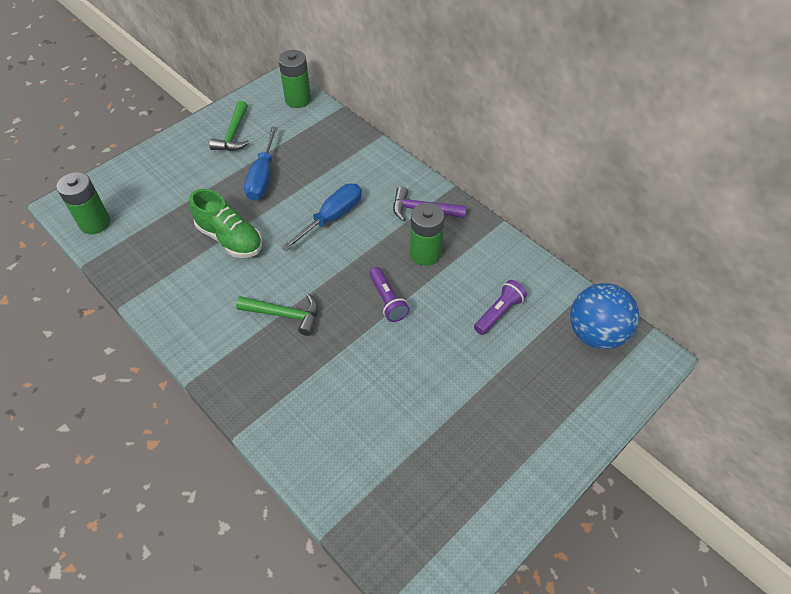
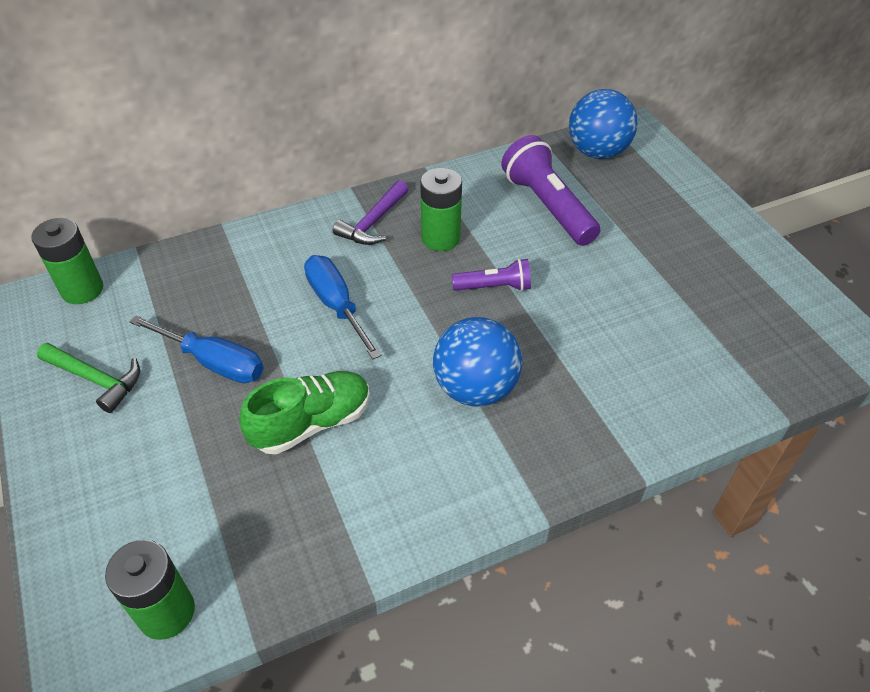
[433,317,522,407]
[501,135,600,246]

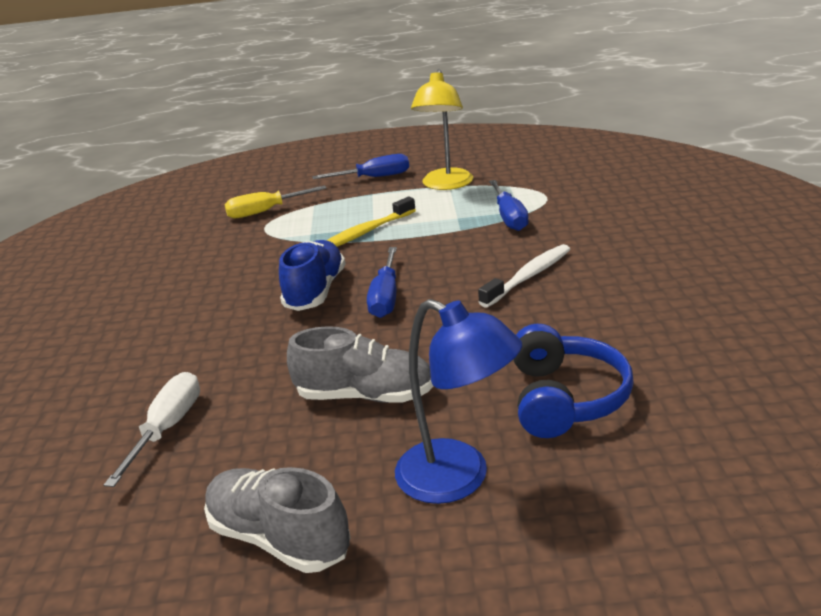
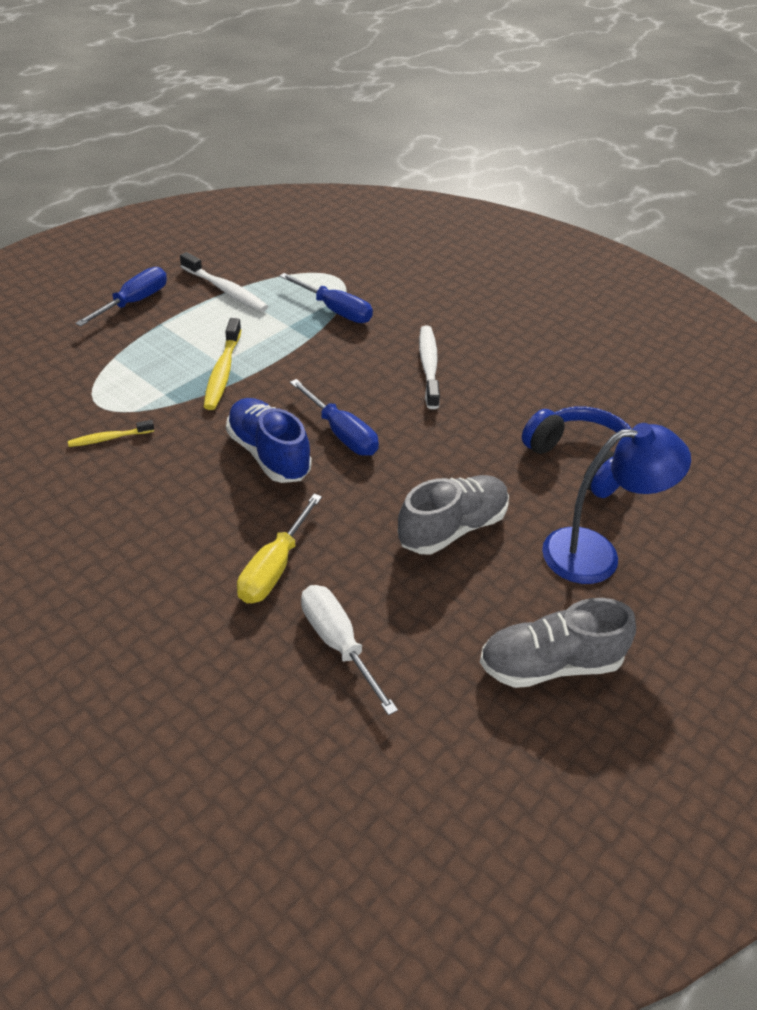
[68,420,154,447]
[180,252,268,312]
[237,494,322,603]

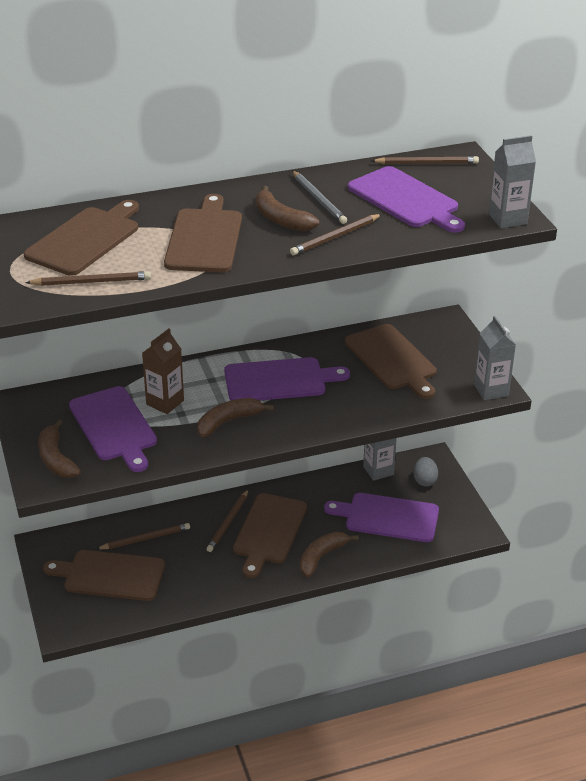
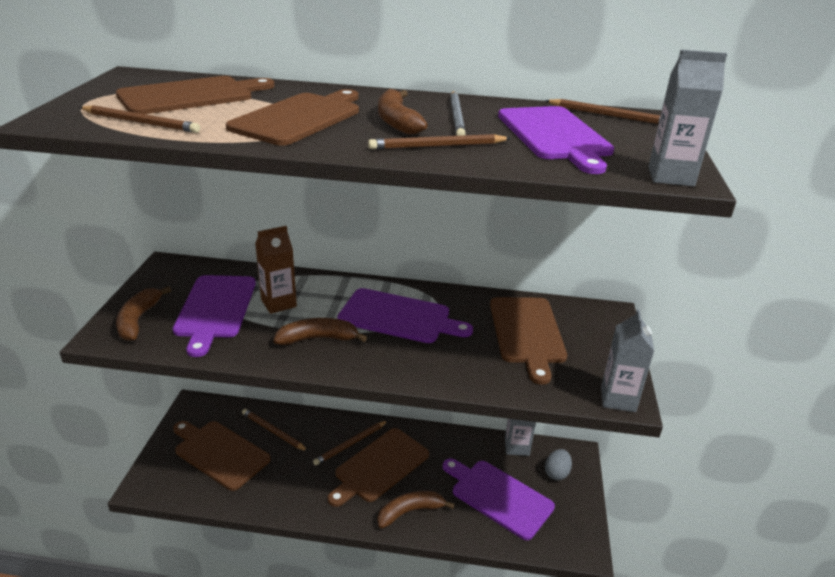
[242,409,308,451]

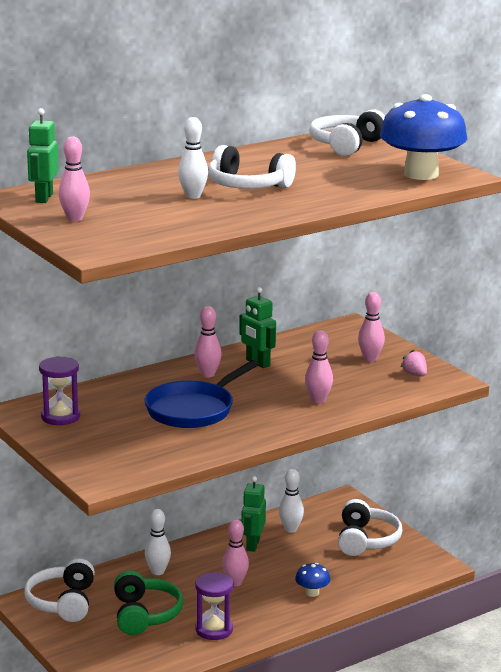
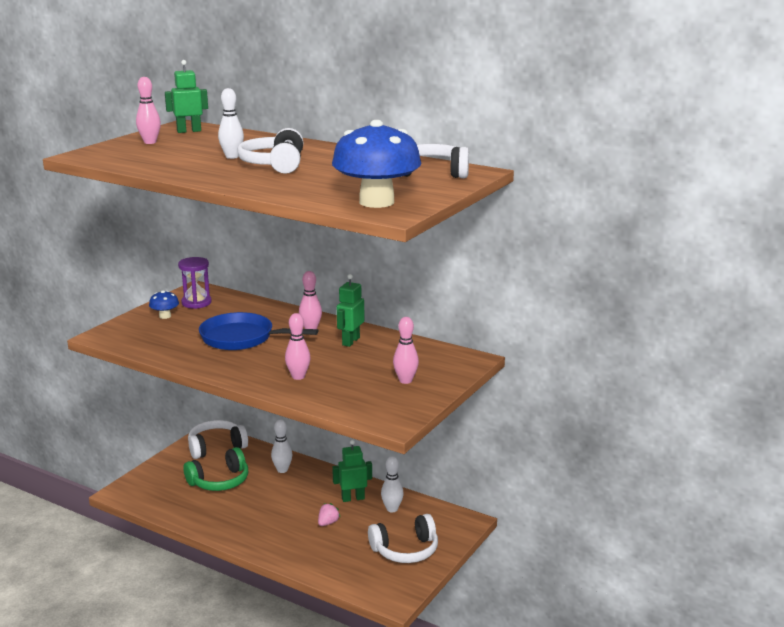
[149,290,179,319]
[318,503,340,526]
[195,572,233,640] (first image)
[222,519,249,586] (first image)

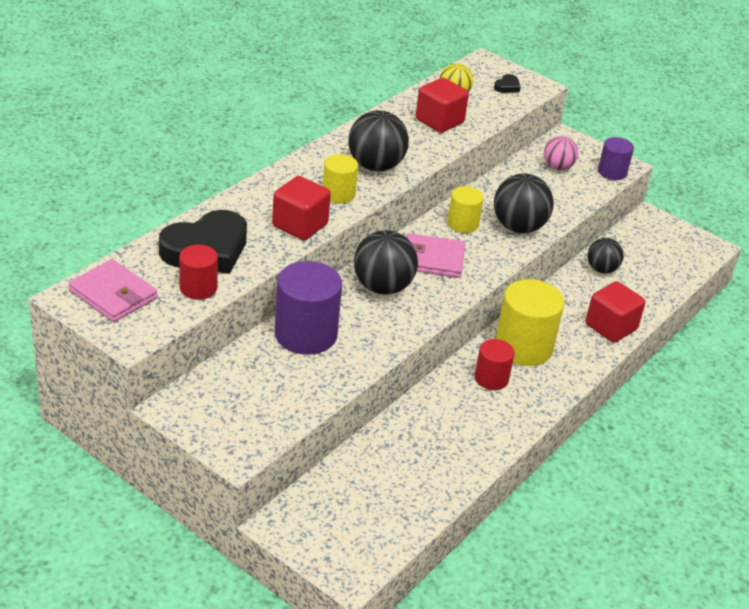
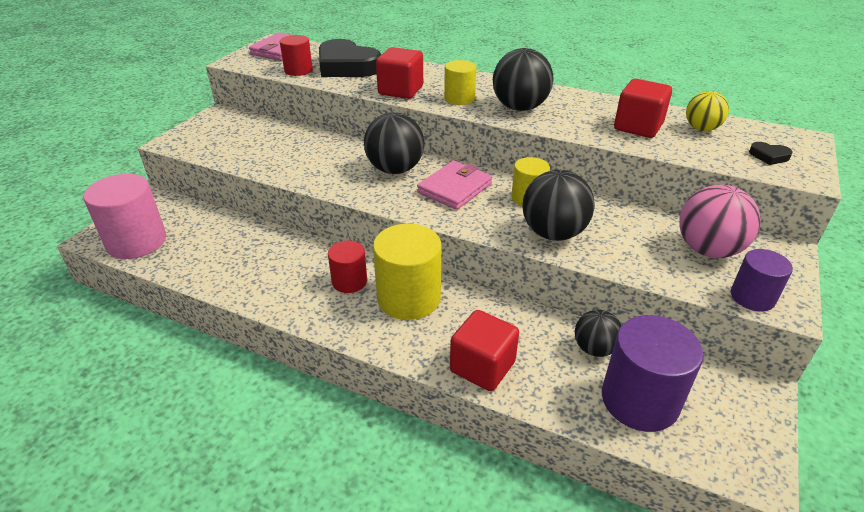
[83,174,166,259]
[417,161,492,210]
[602,315,703,432]
[679,185,761,258]

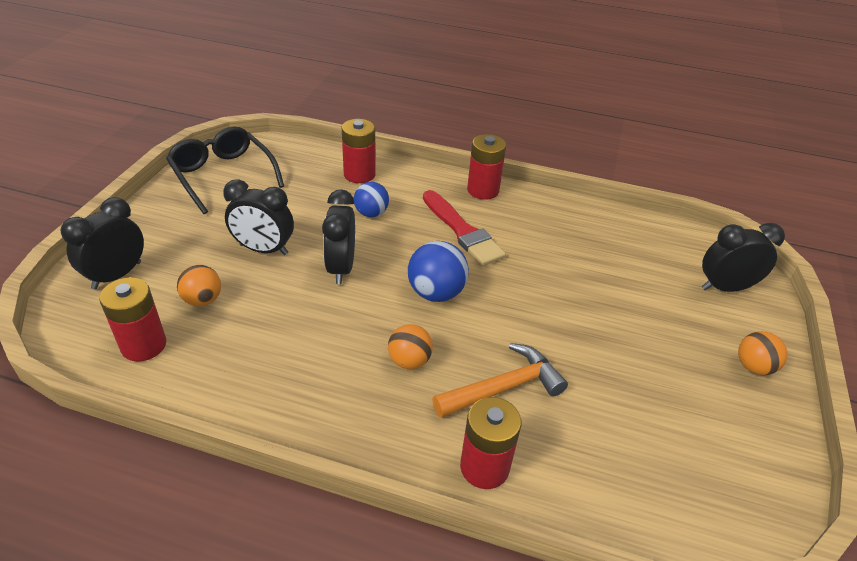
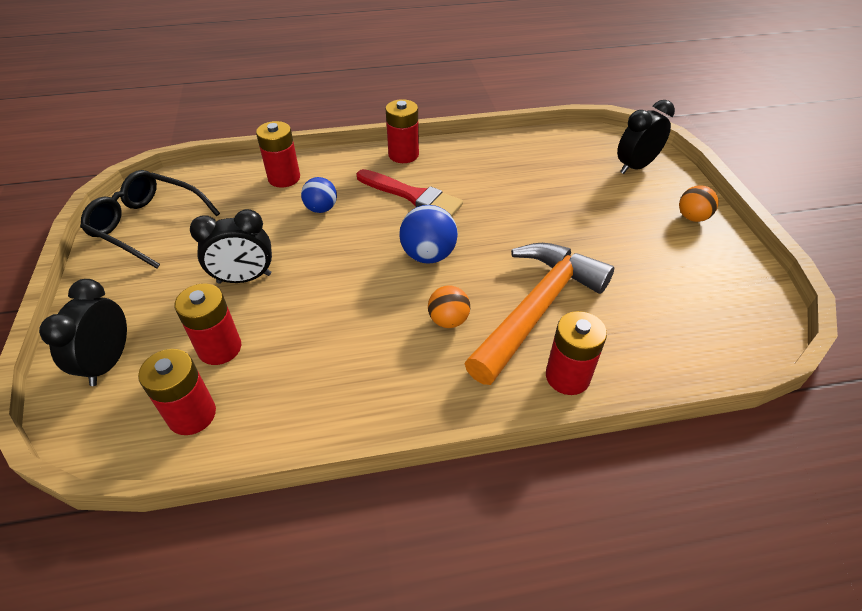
[174,283,241,365]
[464,243,614,385]
[322,189,355,284] (first image)

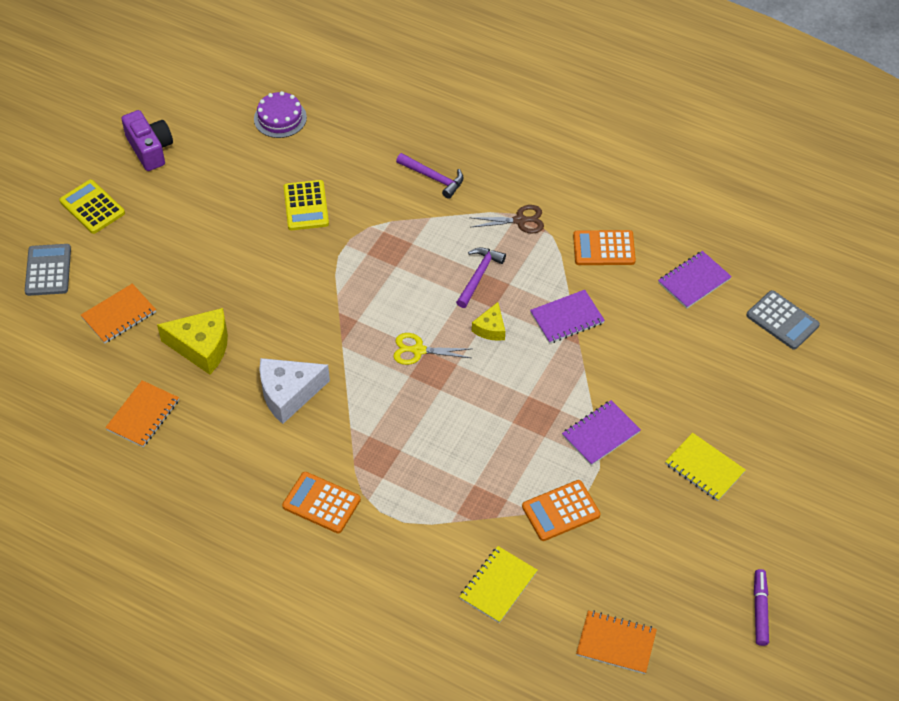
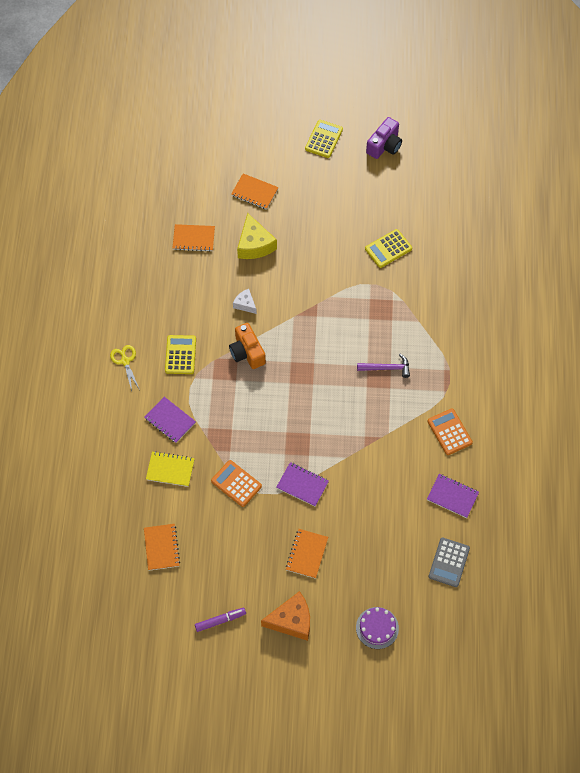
[110,345,140,391]
[144,397,196,443]
[165,335,196,374]
[229,323,266,369]
[233,289,257,314]
[261,591,310,641]
[286,529,328,579]
[356,607,399,649]
[25,244,71,296] (first image)
[396,153,463,199] (first image)
[469,205,544,234] (first image)
[472,302,505,341] (first image)

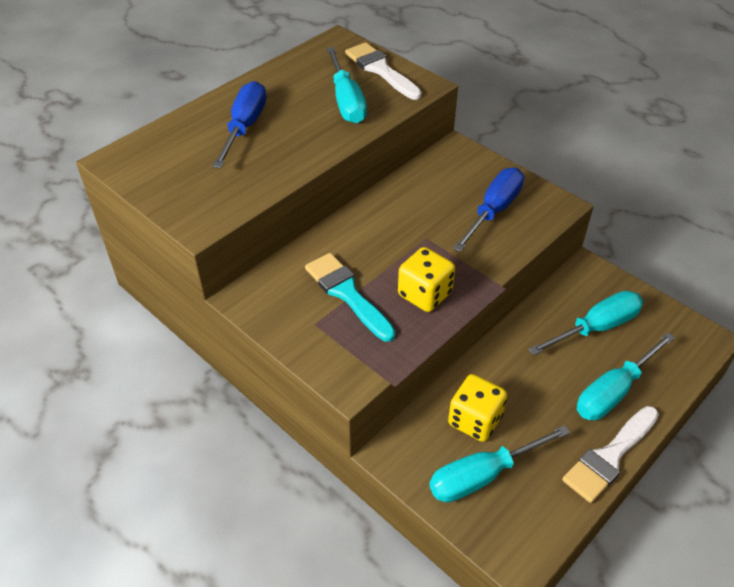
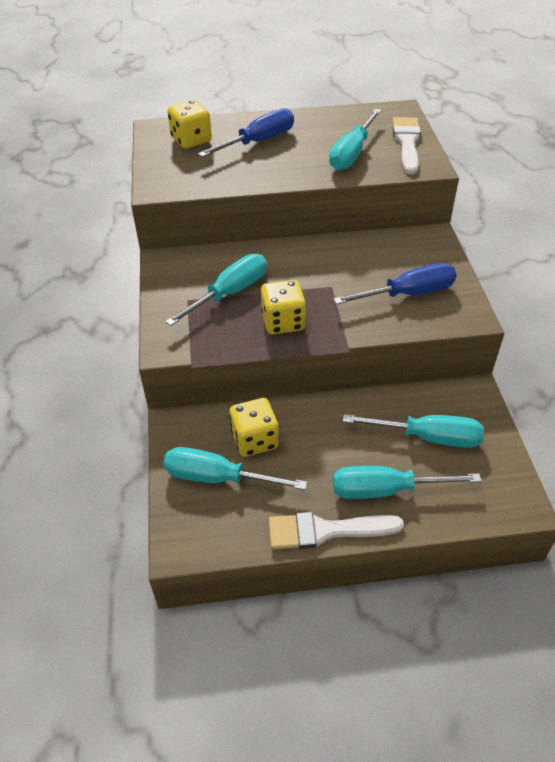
[165,254,267,326]
[167,100,212,149]

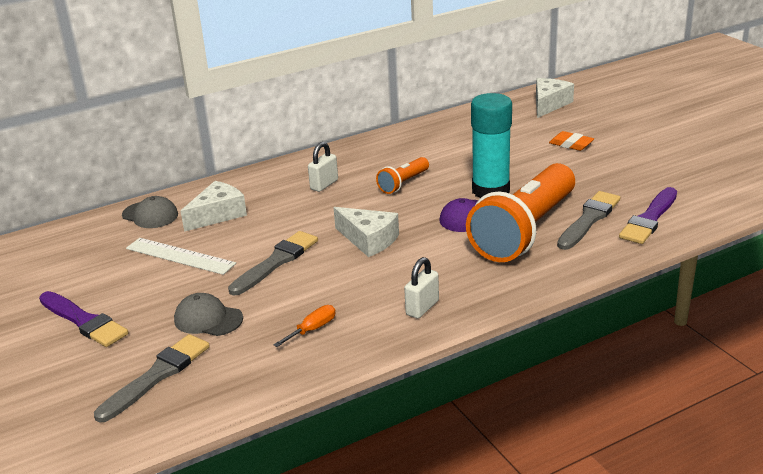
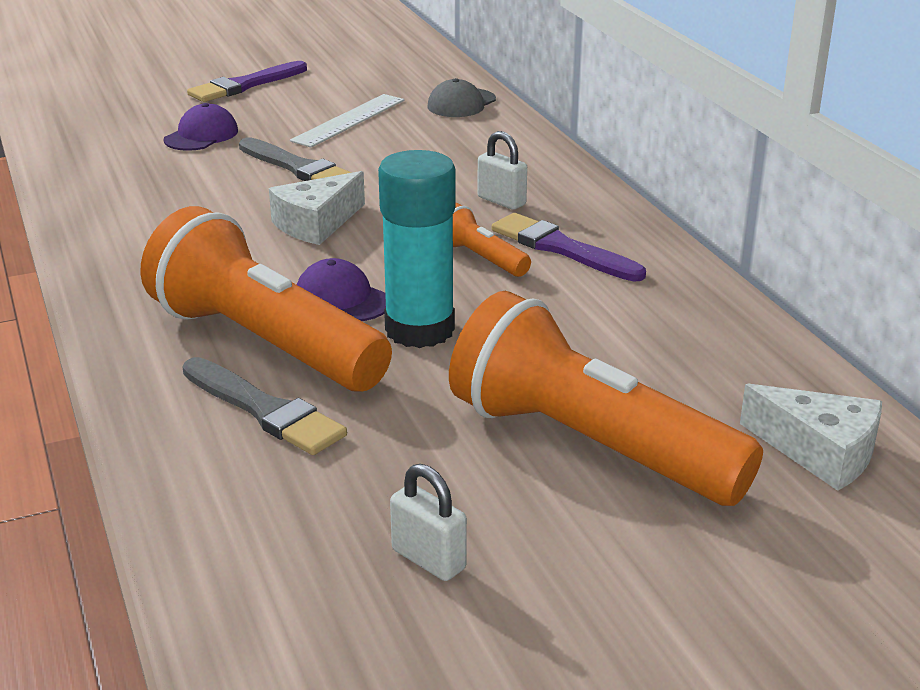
[164,103,238,151]
[390,464,467,581]
[449,291,763,506]
[492,213,646,282]
[94,334,210,423] (first image)
[181,181,247,232] (first image)
[273,305,336,347] (first image)

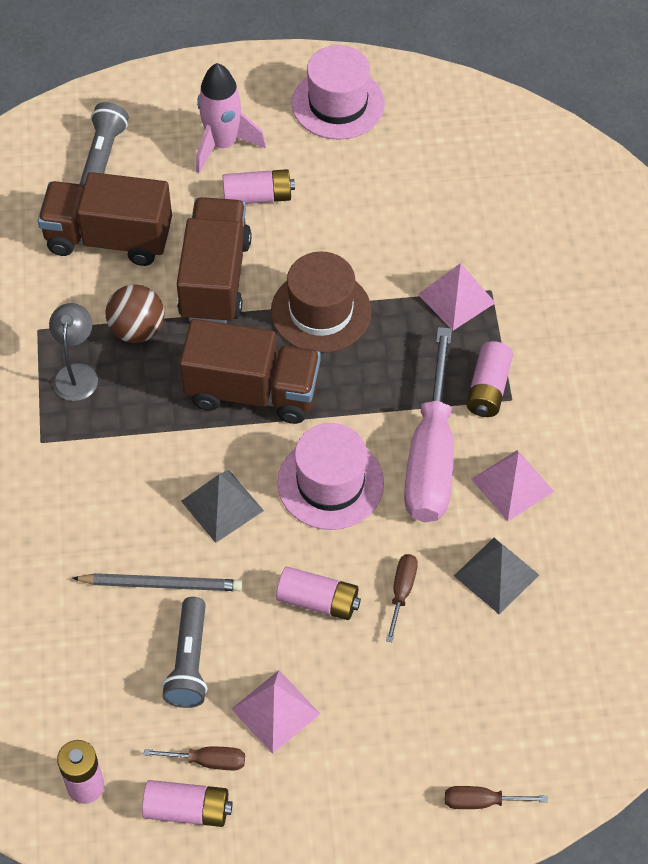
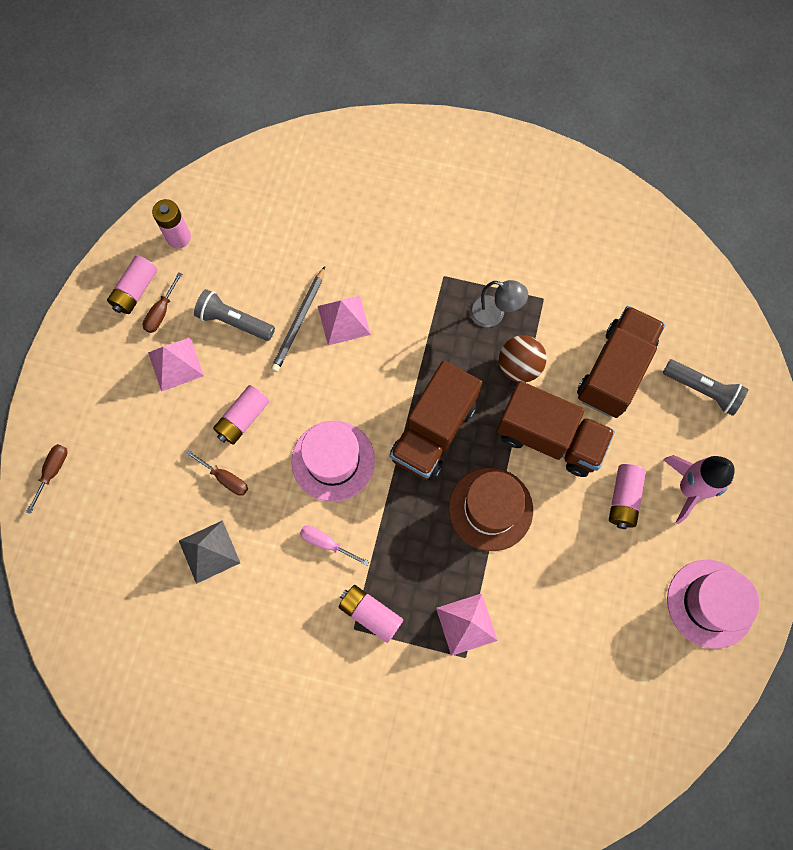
[300,525,369,566]
[318,296,371,345]
[181,470,264,543] (first image)

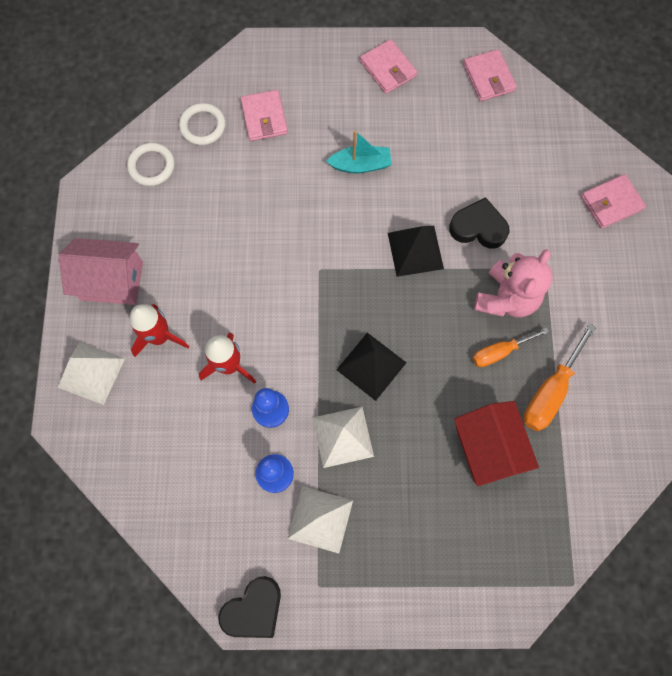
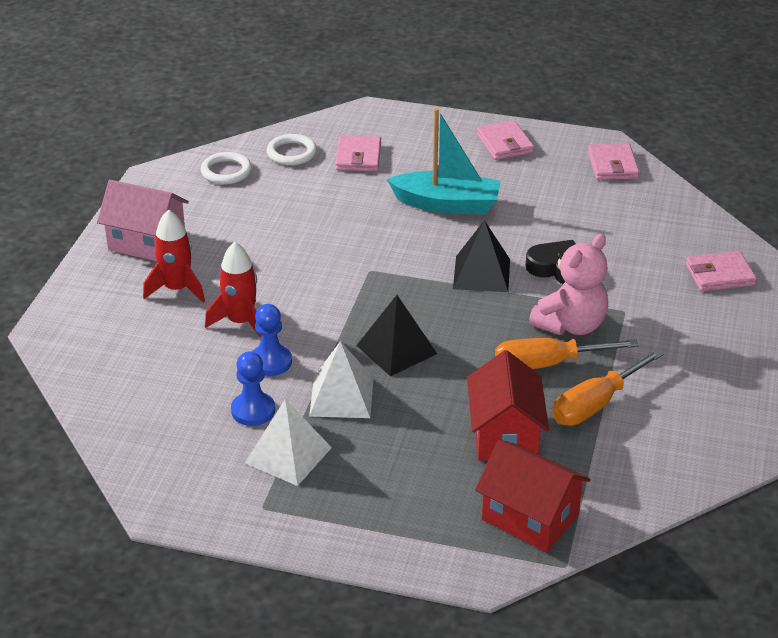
[387,108,501,214]
[475,440,591,552]
[495,338,639,369]
[58,342,125,405] (first image)
[218,576,281,638] (first image)

